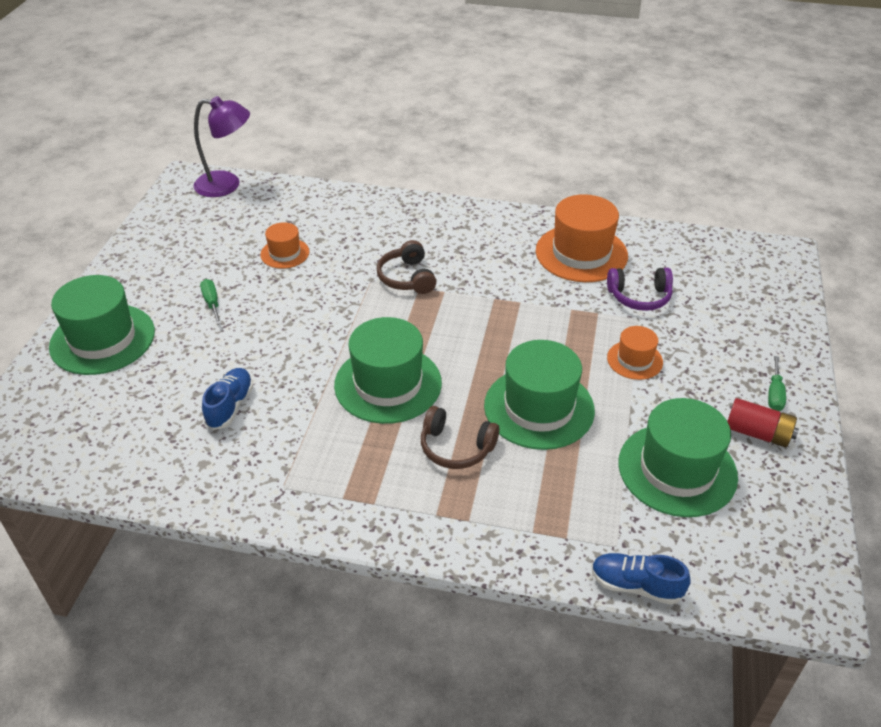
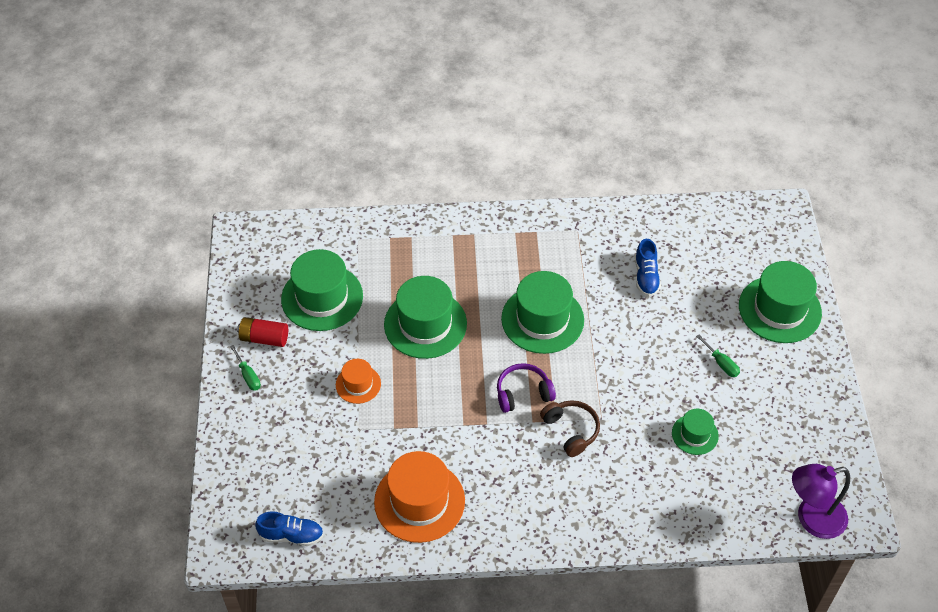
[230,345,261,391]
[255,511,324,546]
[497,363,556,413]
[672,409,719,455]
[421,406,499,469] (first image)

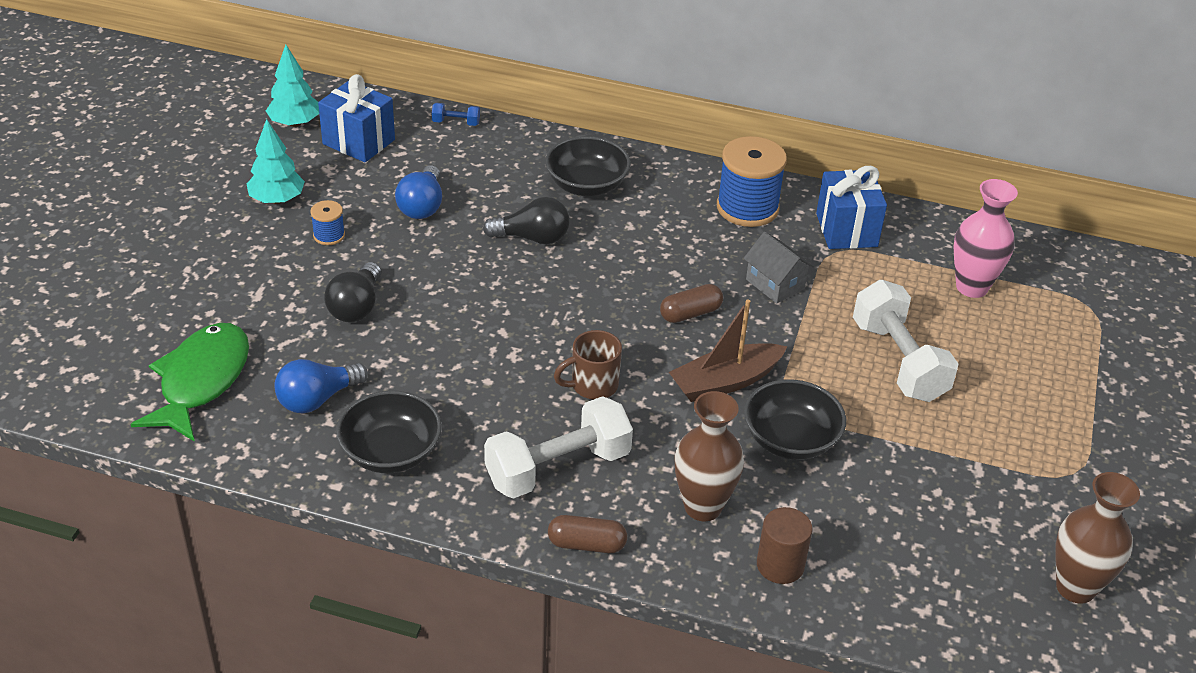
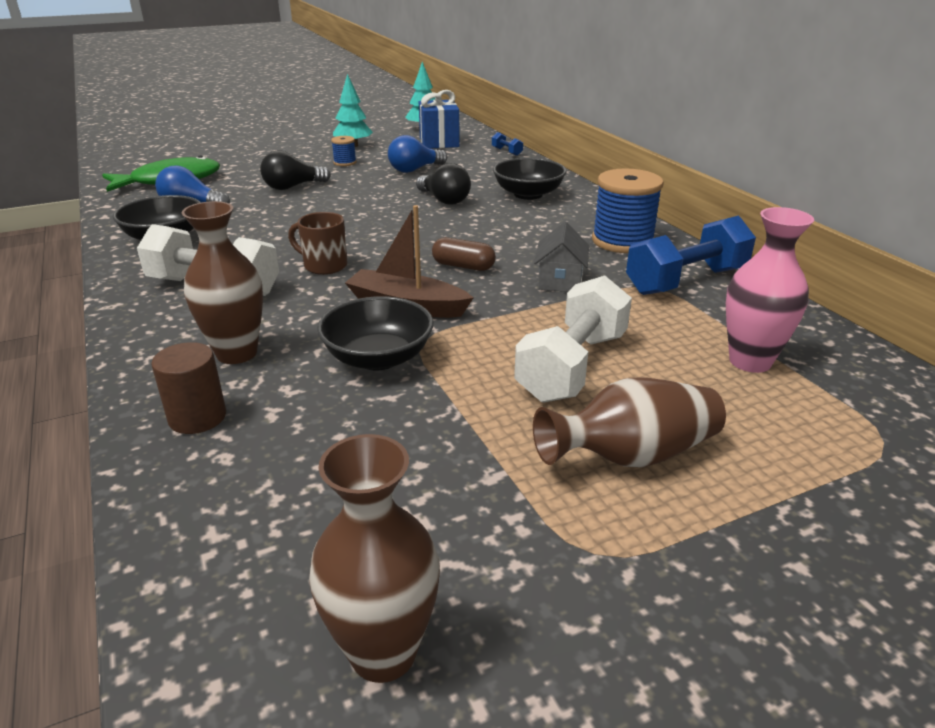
[533,377,726,467]
[626,215,756,295]
[548,515,627,553] (first image)

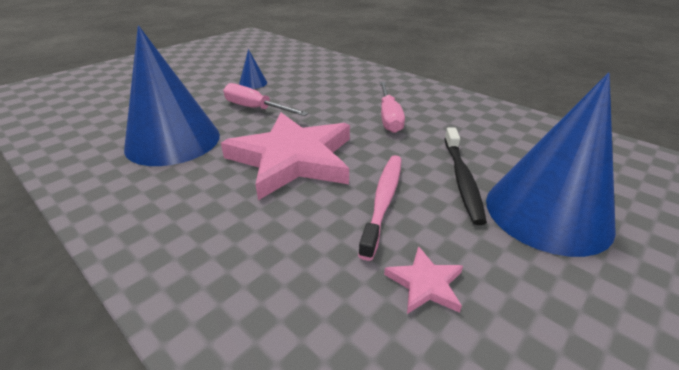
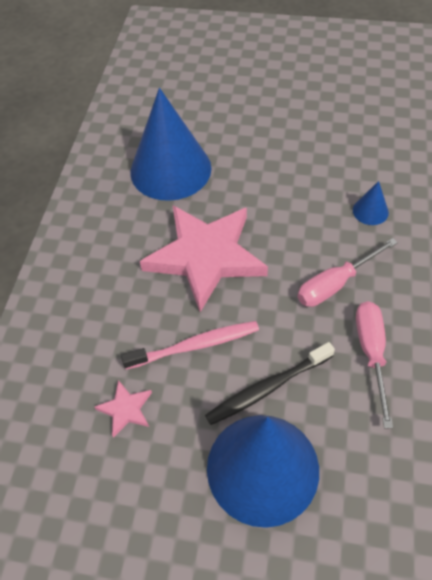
[353,181,389,225]
[356,301,393,429]

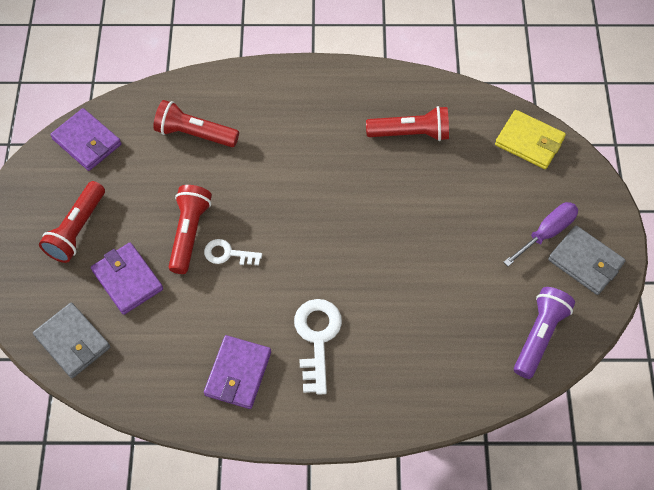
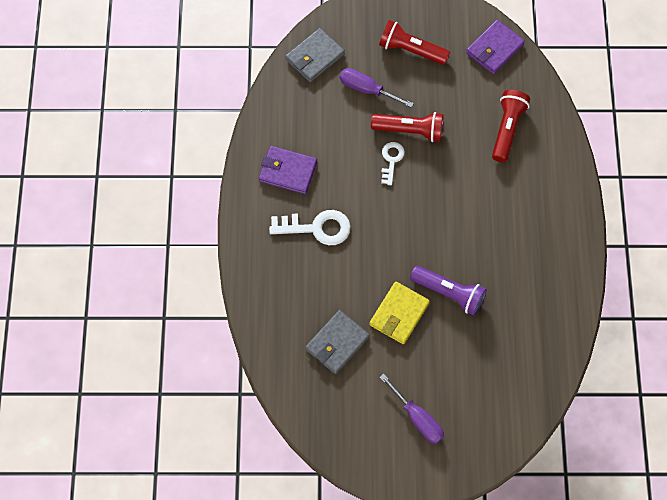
[305,310,369,374]
[340,68,414,108]
[369,282,430,344]
[410,266,487,316]
[366,106,449,141] (first image)

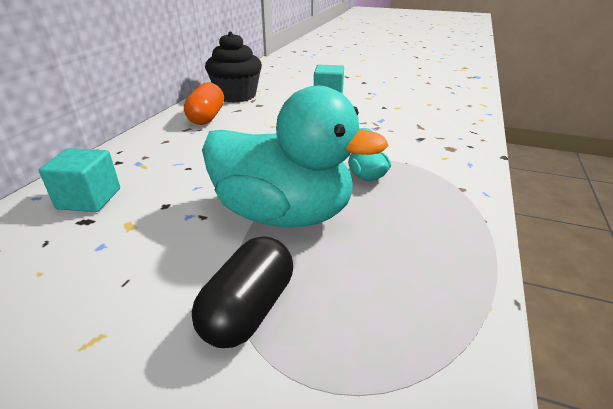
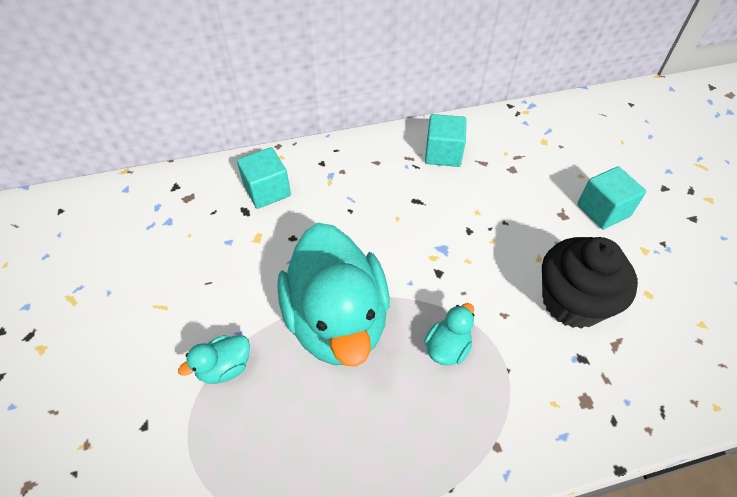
[178,335,250,384]
[425,114,467,167]
[542,237,638,328]

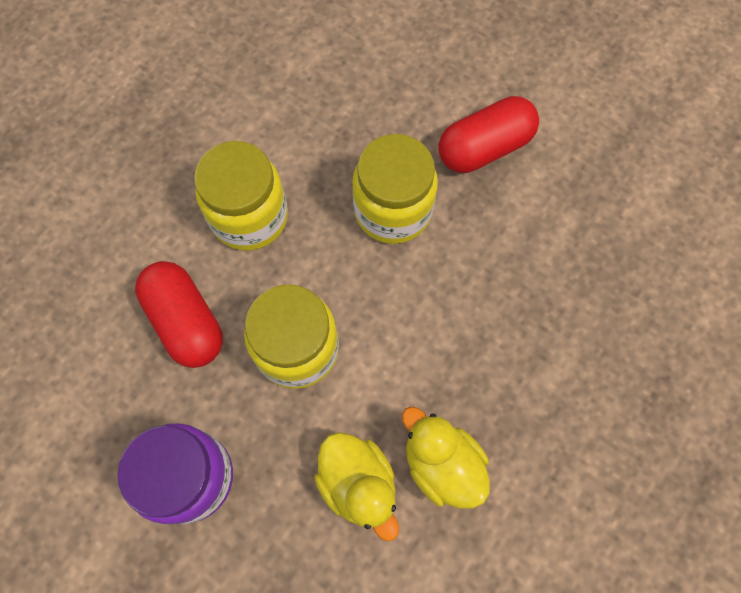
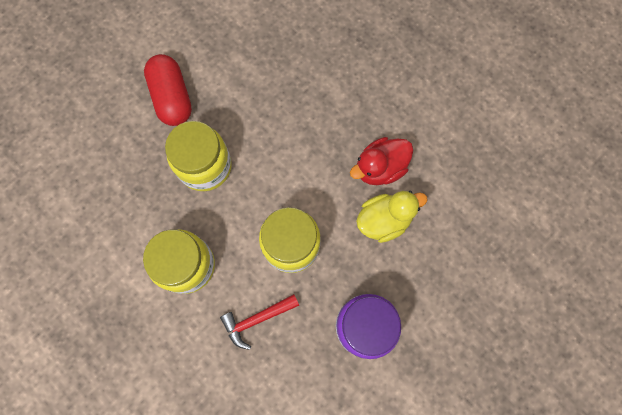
[220,294,299,350]
[350,137,413,185]

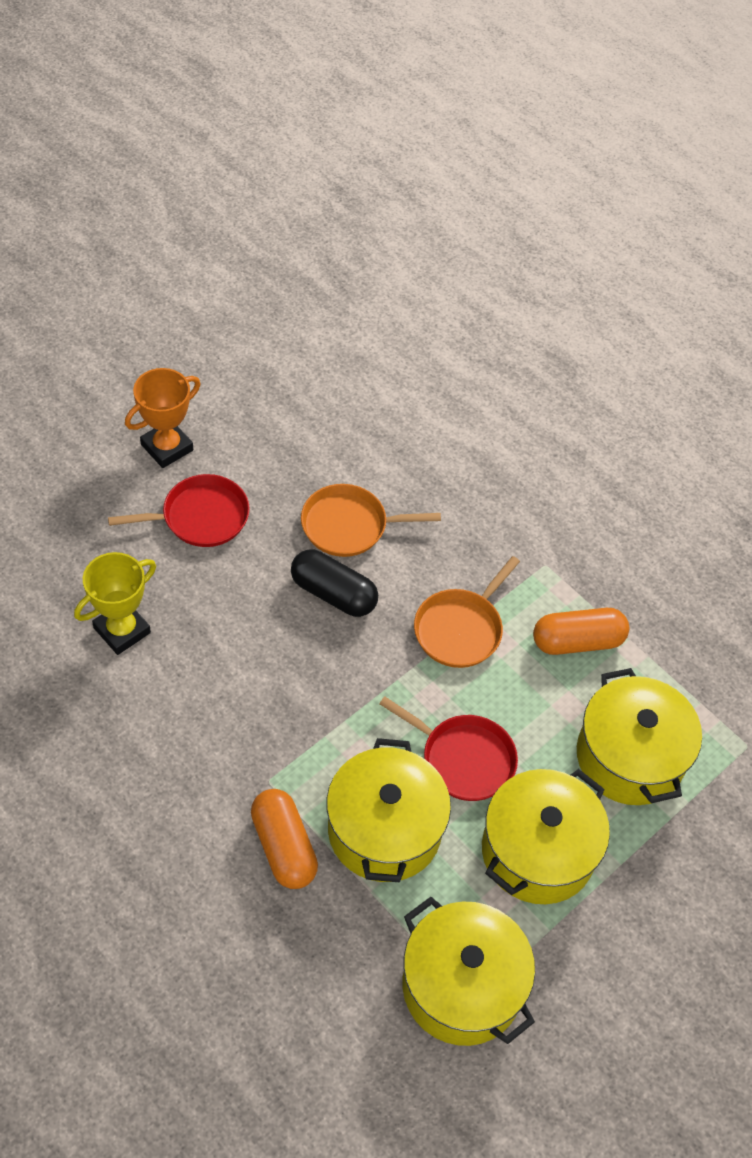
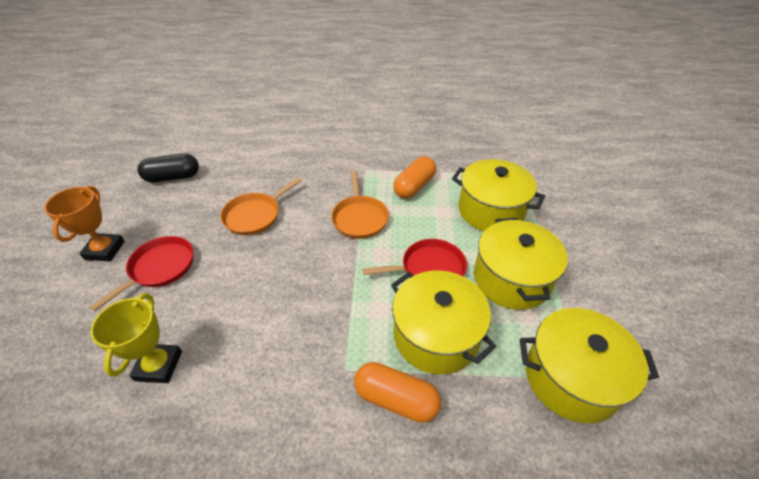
[137,153,199,182]

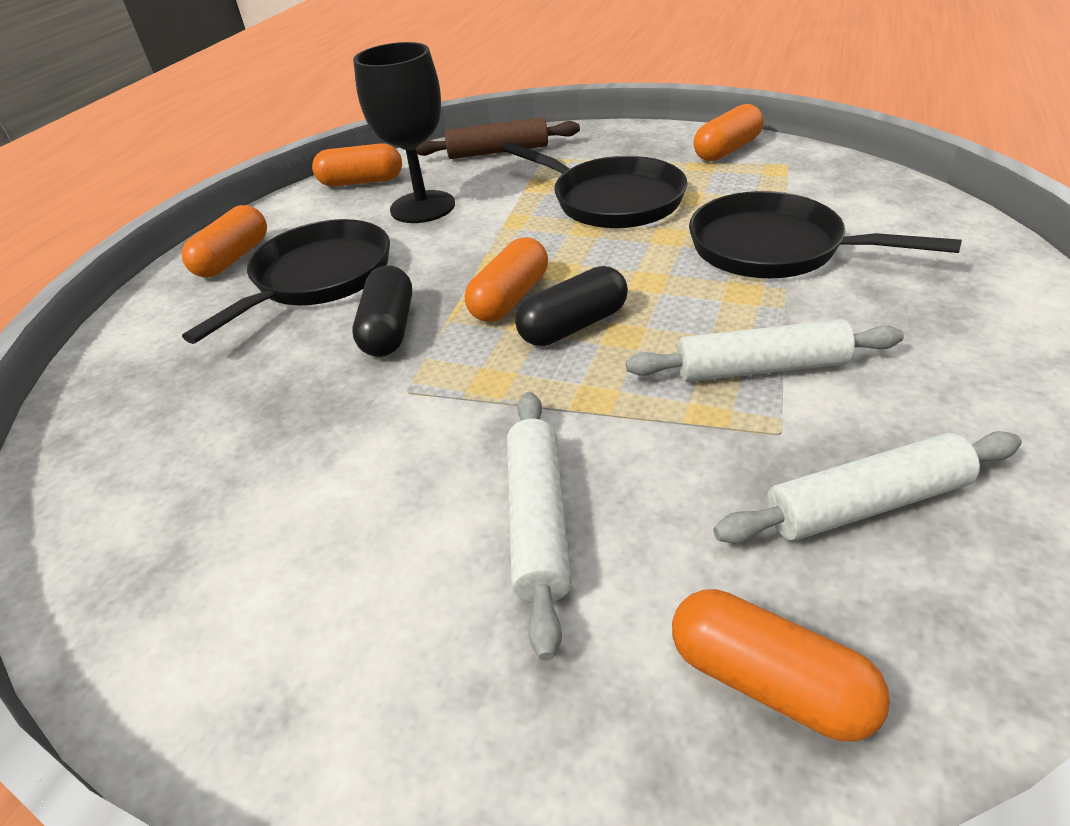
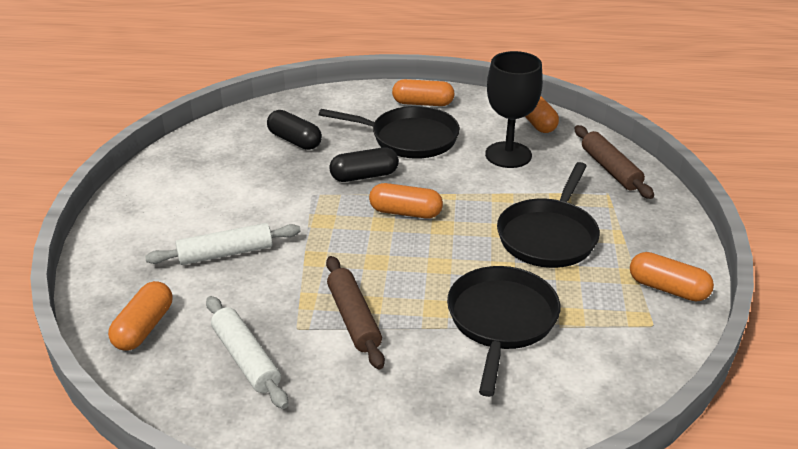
[267,110,322,150]
[326,256,385,369]

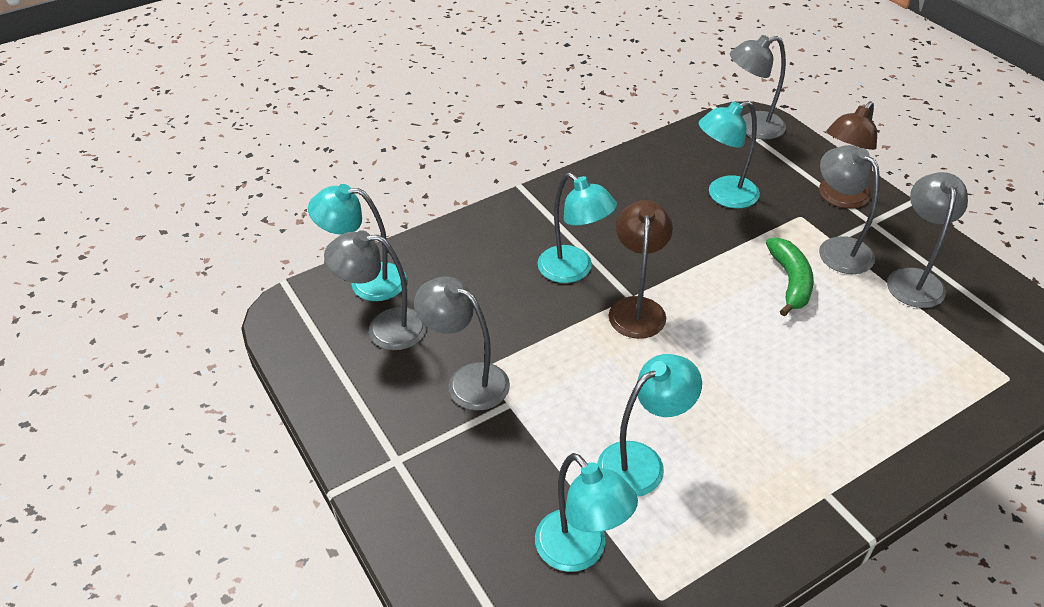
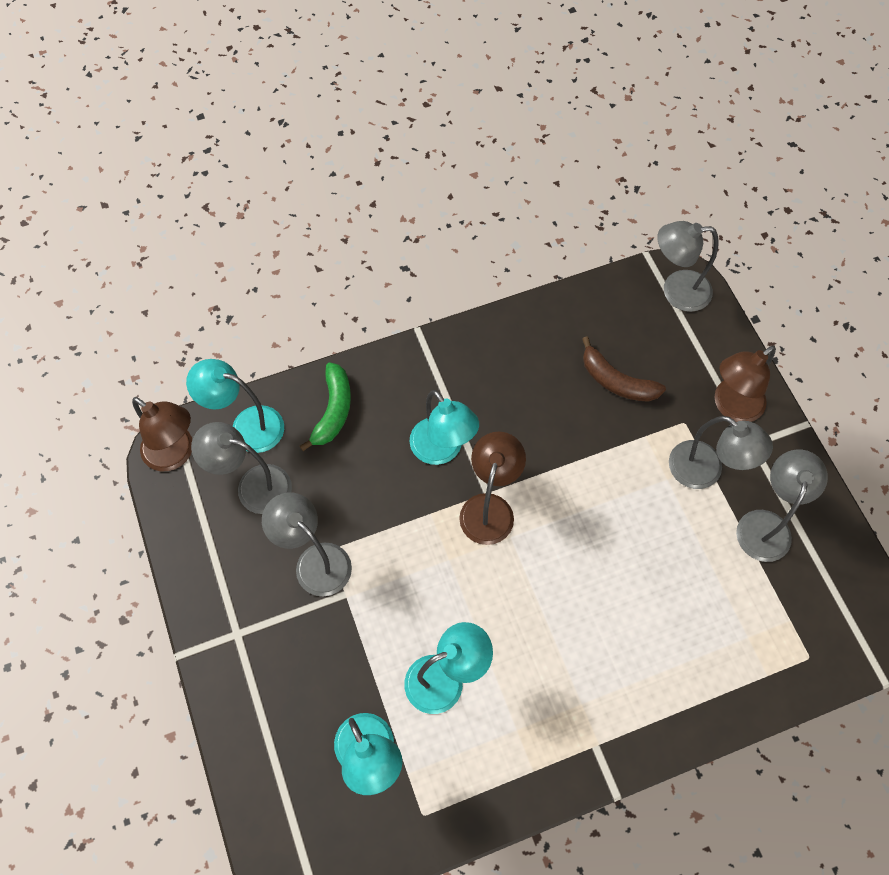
[132,397,192,471]
[300,362,351,451]
[582,336,666,402]
[669,416,773,489]

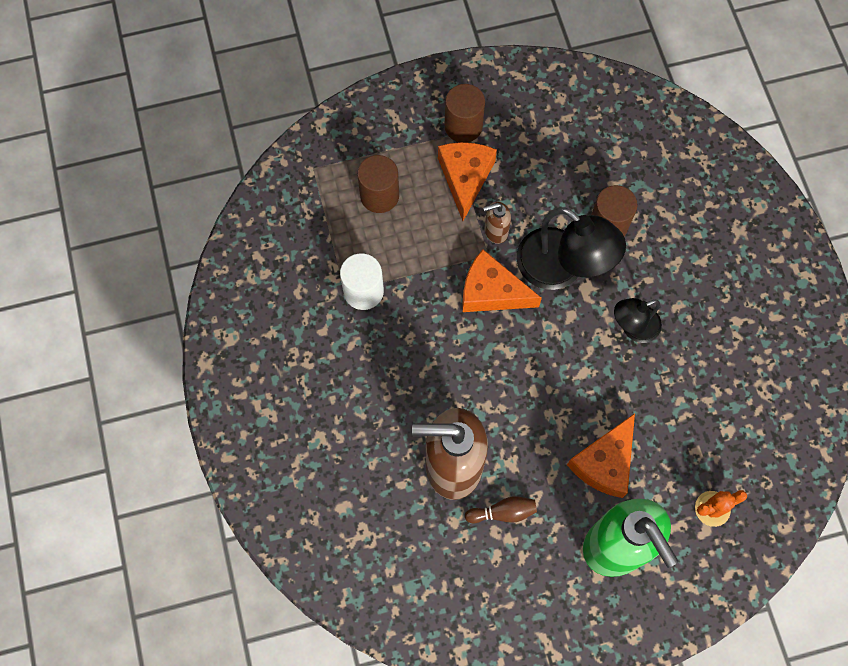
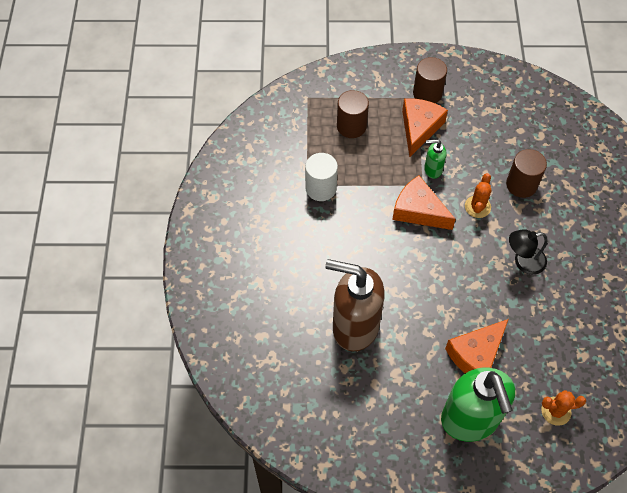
[424,139,446,179]
[465,173,491,218]
[465,496,537,523] (first image)

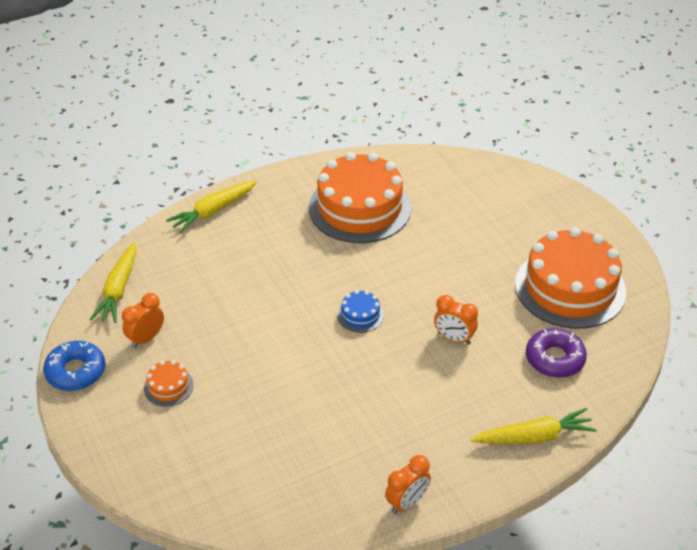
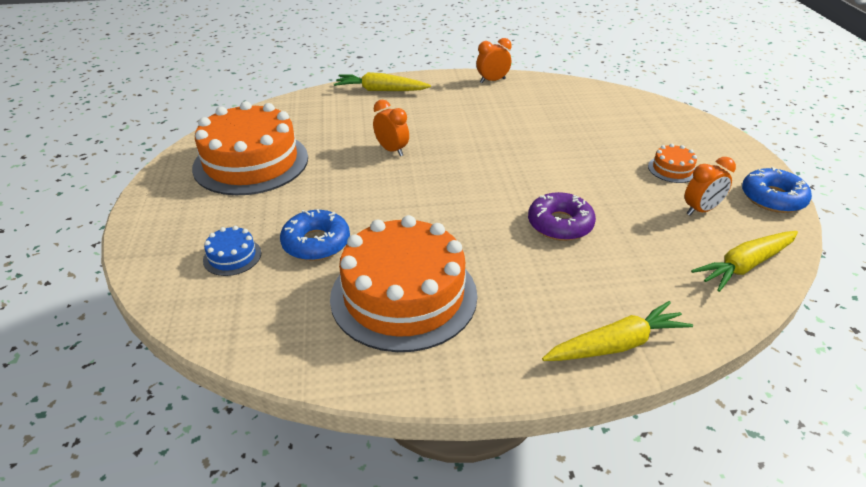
[203,226,261,276]
[280,209,350,261]
[528,192,596,241]
[691,231,798,292]

